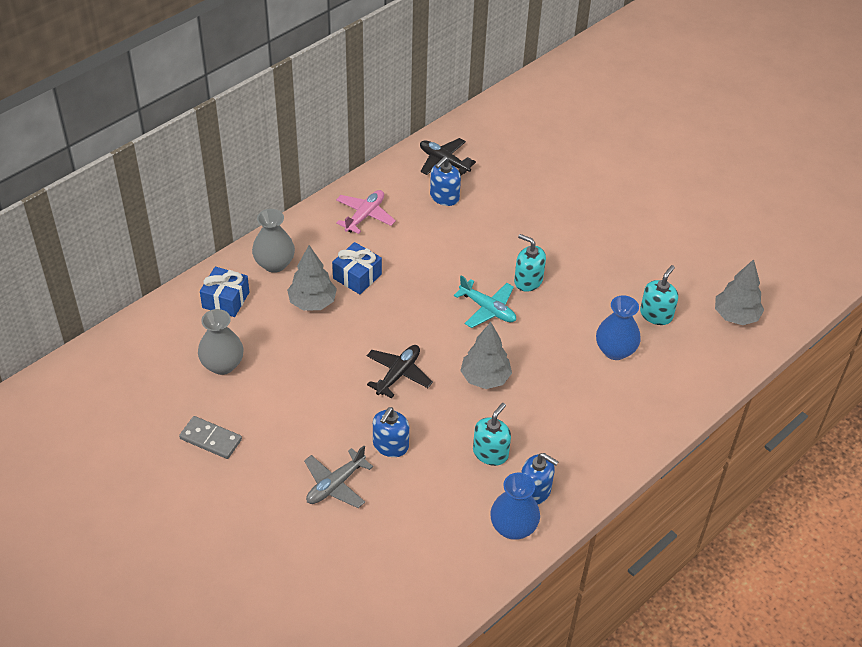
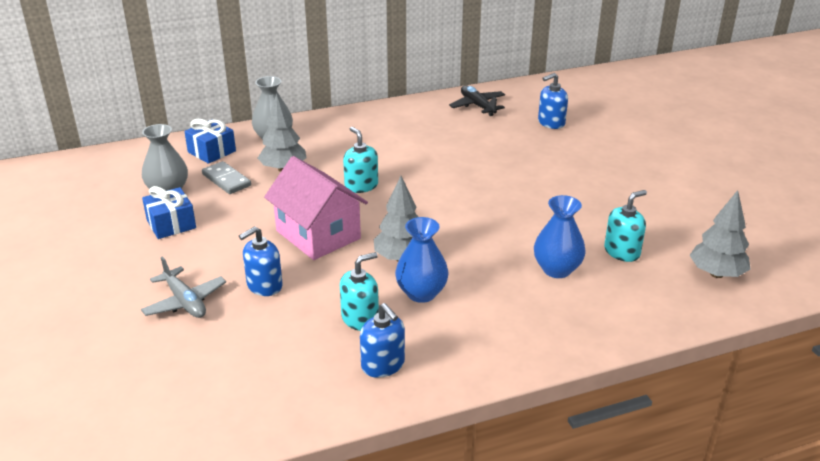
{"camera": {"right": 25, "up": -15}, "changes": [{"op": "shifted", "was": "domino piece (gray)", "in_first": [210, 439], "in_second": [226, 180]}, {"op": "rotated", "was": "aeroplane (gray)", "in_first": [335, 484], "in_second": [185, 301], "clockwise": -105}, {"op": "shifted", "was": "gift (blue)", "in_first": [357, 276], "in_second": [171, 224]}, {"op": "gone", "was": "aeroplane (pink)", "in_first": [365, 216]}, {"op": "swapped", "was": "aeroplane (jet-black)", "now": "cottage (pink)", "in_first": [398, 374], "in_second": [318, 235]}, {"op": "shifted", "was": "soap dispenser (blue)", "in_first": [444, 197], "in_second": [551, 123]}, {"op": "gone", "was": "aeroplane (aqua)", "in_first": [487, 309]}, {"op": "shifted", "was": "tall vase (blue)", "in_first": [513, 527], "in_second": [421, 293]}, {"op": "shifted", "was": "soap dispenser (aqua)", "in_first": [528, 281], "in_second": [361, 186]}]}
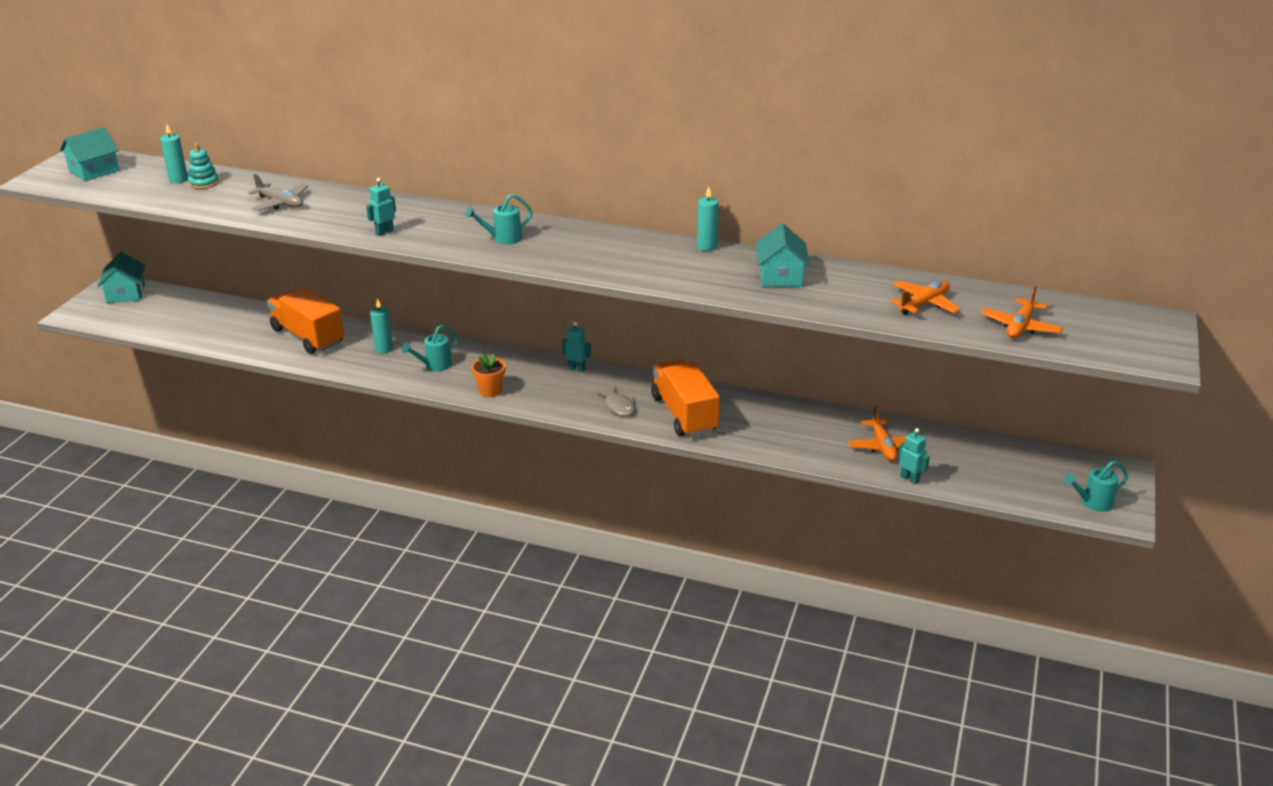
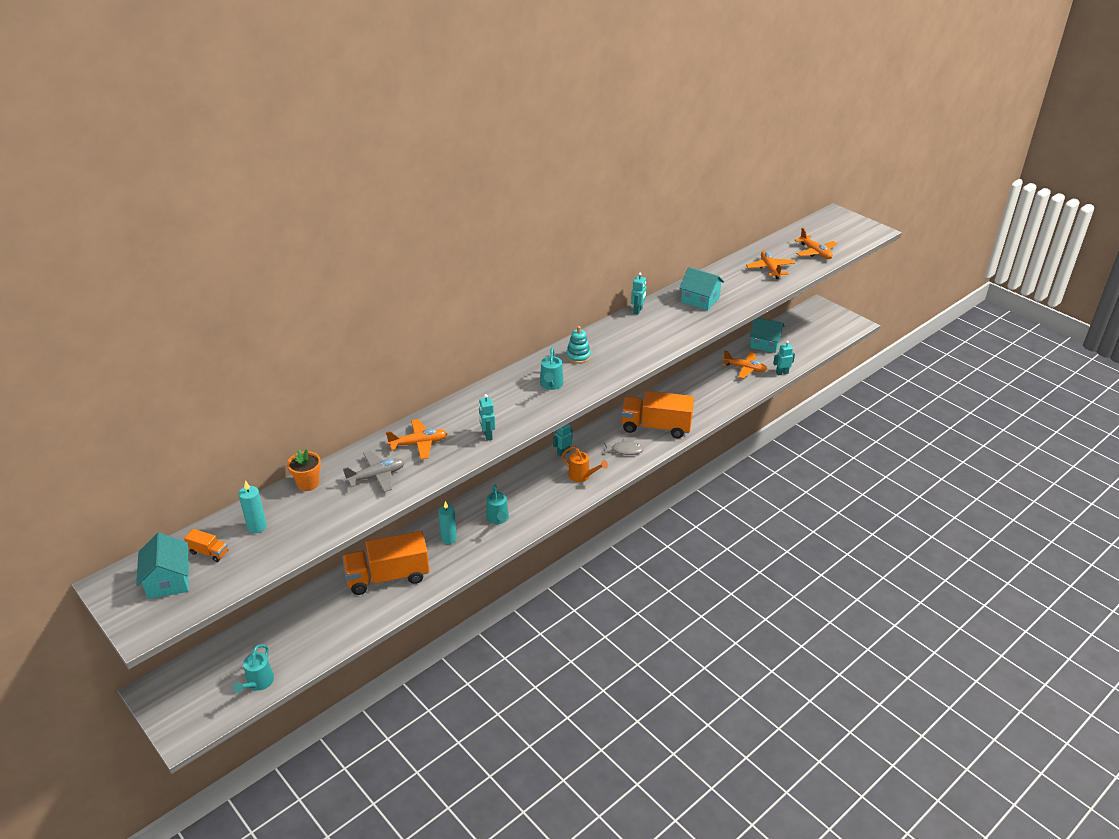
{"camera": {"right": -60, "up": 5}, "changes": [{"op": "shifted", "was": "cottage (aqua)", "in_first": [126, 293], "in_second": [765, 344]}, {"op": "shifted", "was": "stacking toy (aqua)", "in_first": [204, 183], "in_second": [578, 356]}, {"op": "shifted", "was": "plant pot (bright orange)", "in_first": [490, 391], "in_second": [308, 483]}, {"op": "swapped", "was": "wax candle (aqua)", "now": "robot figure (aqua)", "in_first": [706, 246], "in_second": [638, 311]}, {"op": "shifted", "was": "watering pot (aqua)", "in_first": [1092, 503], "in_second": [258, 683]}, {"op": "new", "now": "lorry (bright orange)", "in_second": [209, 552]}, {"op": "new", "now": "aeroplane (bright orange)", "in_second": [418, 444]}, {"op": "new", "now": "watering pot (bright orange)", "in_second": [582, 476]}]}
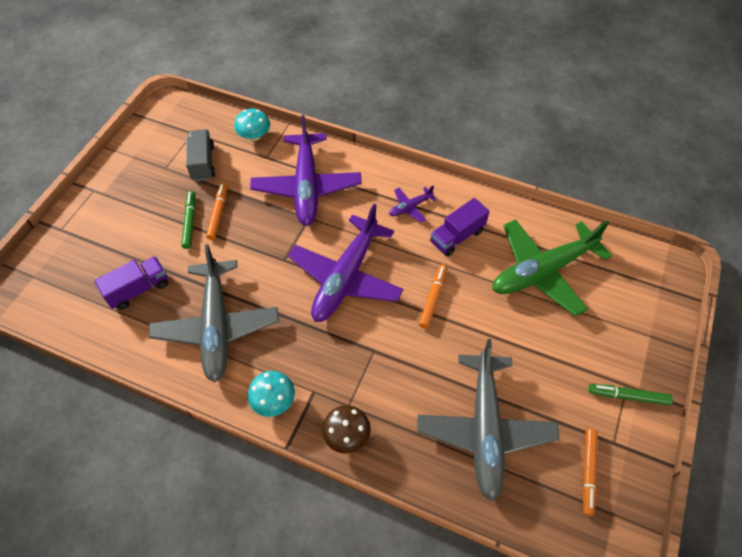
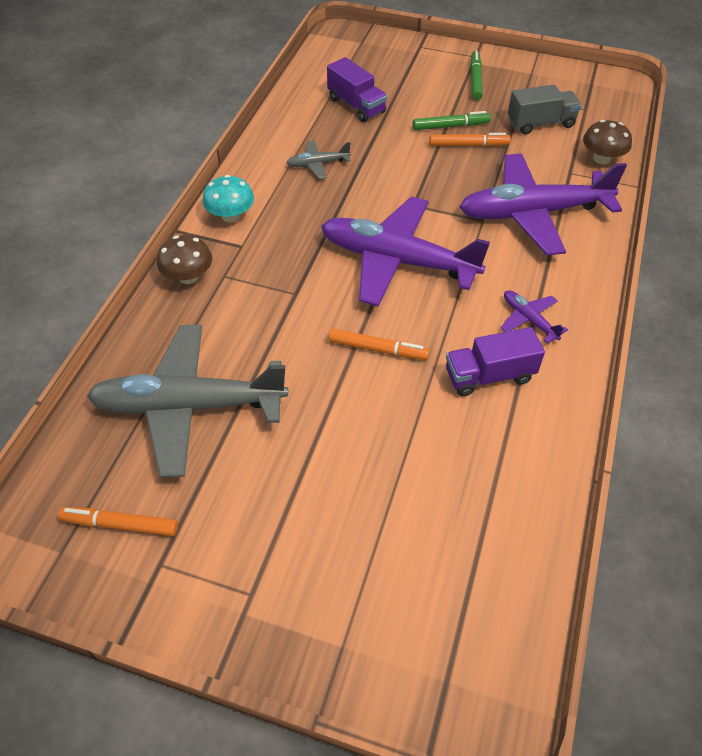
{"camera": {"right": 85, "up": -5}, "changes": [{"op": "scaled", "was": "aeroplane (gray)", "in_first": [217, 326], "in_second": [318, 164], "ratio": 0.43}, {"op": "repainted", "was": "fungus (aqua)", "now": "fungus (russet)", "in_first": [254, 136], "in_second": [601, 158]}, {"op": "rotated", "was": "lorry (violet)", "in_first": [457, 236], "in_second": [489, 375], "clockwise": -60}, {"op": "gone", "was": "aeroplane (emerald)", "in_first": [542, 271]}, {"op": "shifted", "was": "marker (emerald)", "in_first": [628, 396], "in_second": [475, 80]}]}
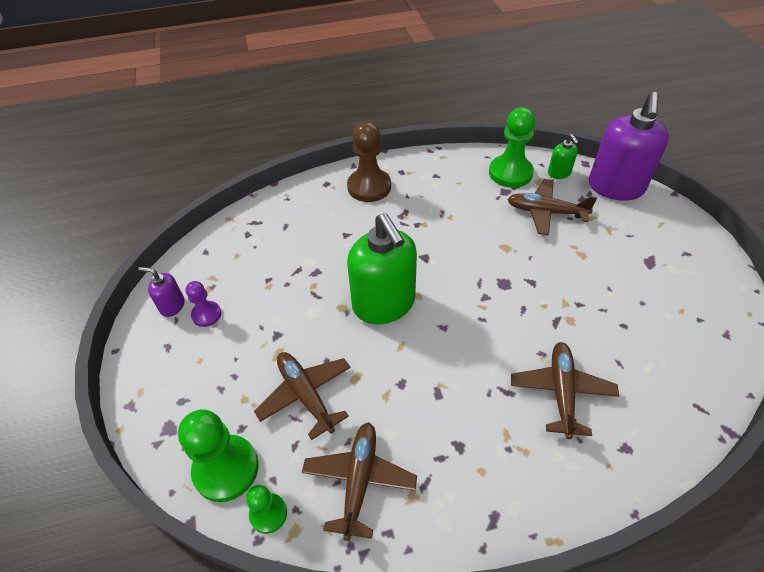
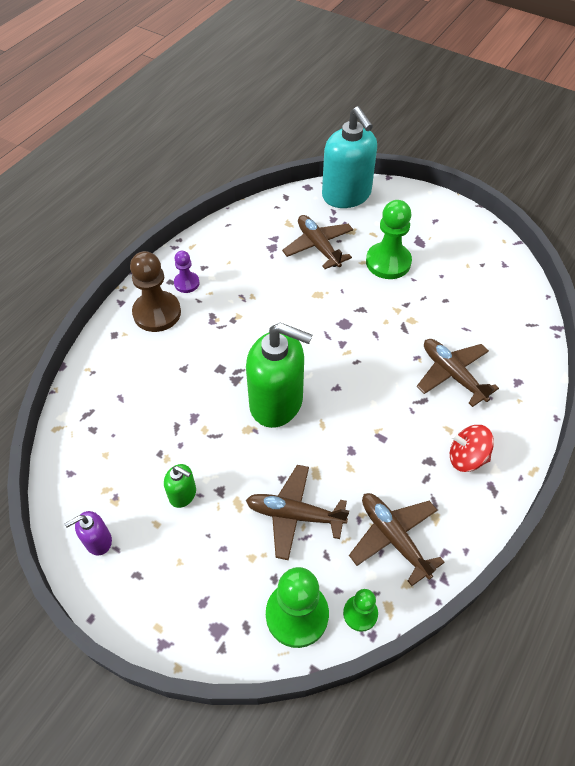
{"camera": {"right": -45, "up": 5}, "changes": [{"op": "shifted", "was": "pawn (violet)", "in_first": [206, 314], "in_second": [186, 283]}, {"op": "shifted", "was": "pawn (emerald)", "in_first": [510, 173], "in_second": [388, 262]}, {"op": "rotated", "was": "aeroplane (russet)", "in_first": [545, 212], "in_second": [318, 246], "clockwise": 90}, {"op": "shifted", "was": "soap dispenser (emerald)", "in_first": [559, 173], "in_second": [183, 494]}, {"op": "repainted", "was": "soap dispenser (violet)", "now": "soap dispenser (aqua)", "in_first": [615, 187], "in_second": [346, 195]}, {"op": "new", "now": "spinning top (crimson)", "in_second": [466, 457]}]}
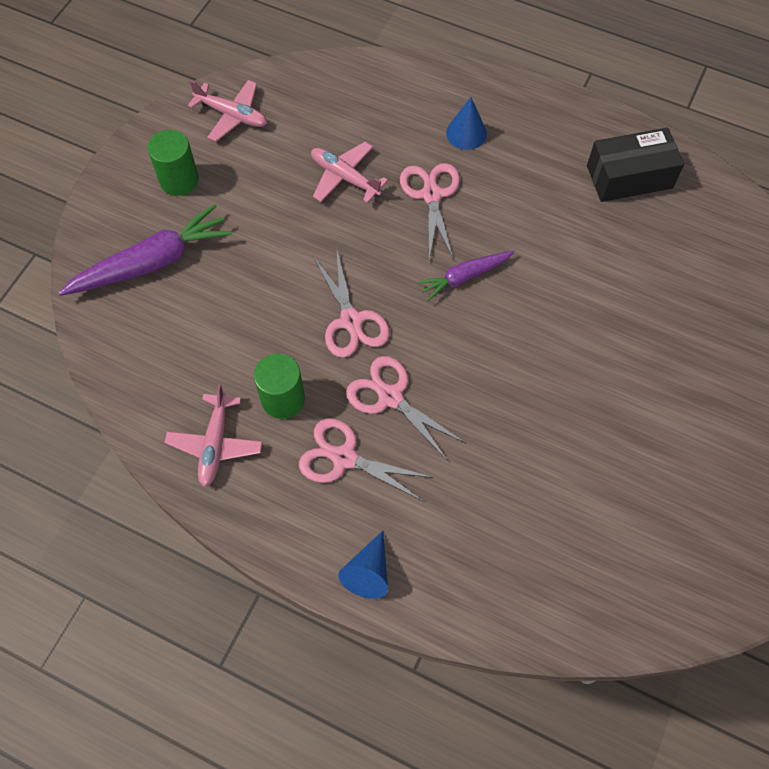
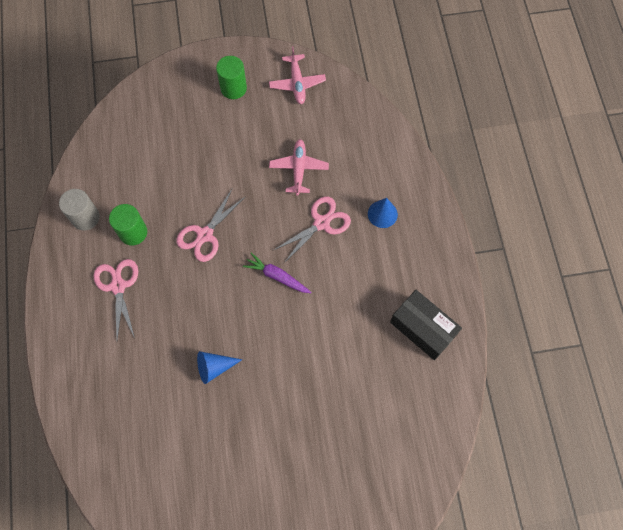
{"camera": {"right": 55, "up": 5}, "changes": [{"op": "gone", "was": "root vegetable (violet)", "in_first": [151, 262]}, {"op": "swapped", "was": "aeroplane (pink)", "now": "solid cylinder (gray)", "in_first": [215, 444], "in_second": [85, 217]}, {"op": "shifted", "was": "cone (blue)", "in_first": [368, 572], "in_second": [214, 367]}, {"op": "gone", "was": "shears (pink)", "in_first": [390, 397]}]}
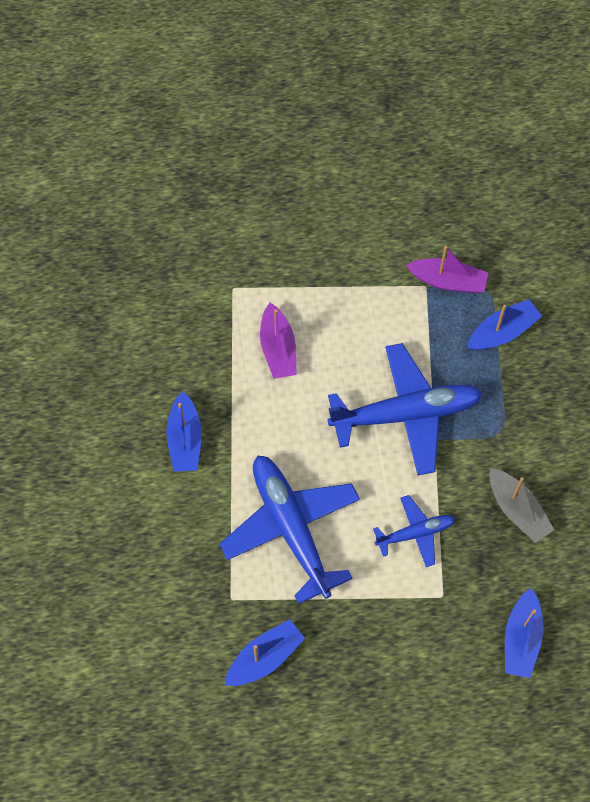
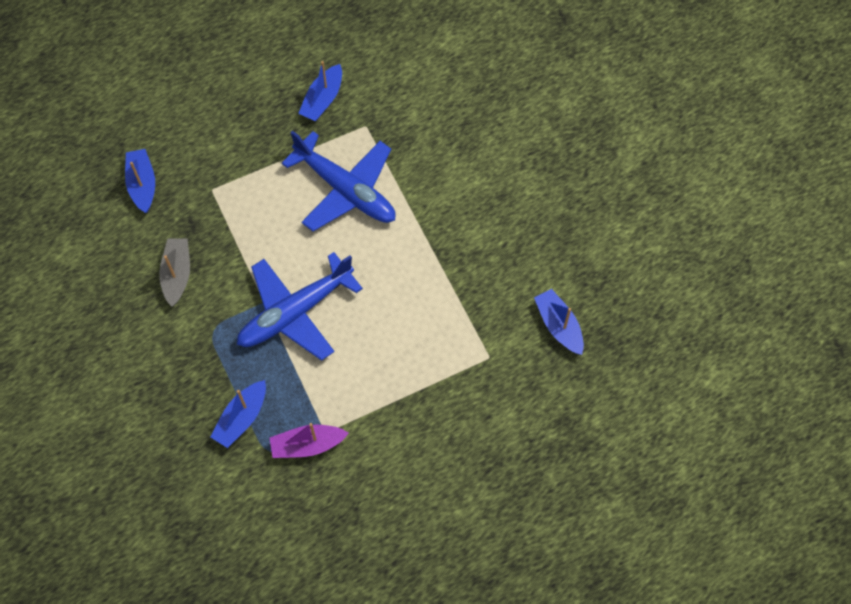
{"camera": {"right": 155, "up": 0}, "changes": [{"op": "shifted", "was": "toy boat (blue)", "in_first": [185, 439], "in_second": [559, 326]}, {"op": "gone", "was": "toy boat (violet)", "in_first": [278, 349]}, {"op": "gone", "was": "aeroplane (blue)", "in_first": [415, 533]}, {"op": "rotated", "was": "toy boat (gray)", "in_first": [517, 510], "in_second": [177, 274], "clockwise": 60}]}
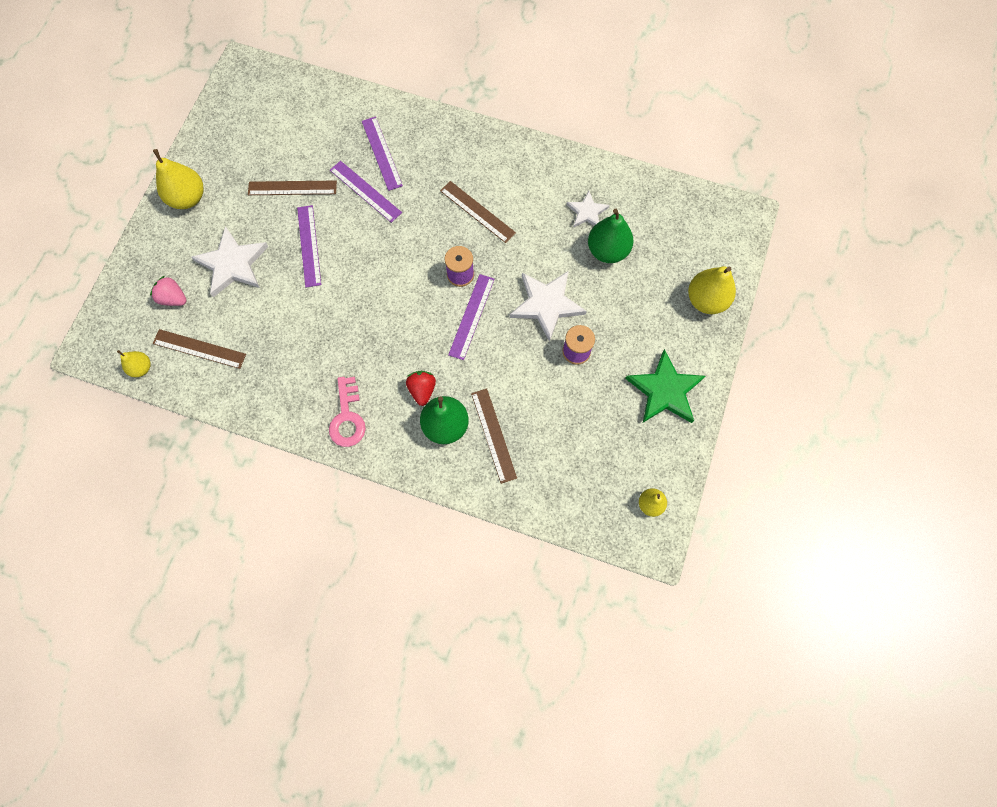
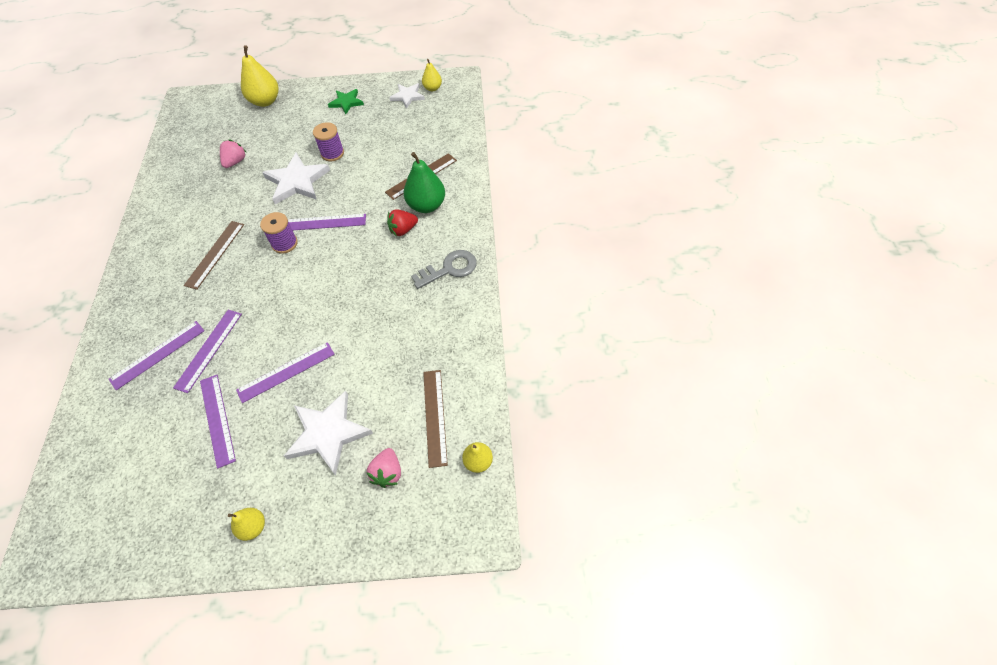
{"camera": {"right": -110, "up": -15}, "changes": [{"op": "scaled", "was": "toy pear (yellow)", "in_first": [188, 198], "in_second": [253, 527], "ratio": 0.57}, {"op": "repainted", "was": "straightedge (russet)", "now": "straightedge (violet)", "in_first": [292, 188], "in_second": [217, 419]}, {"op": "repainted", "was": "key (pink)", "now": "key (gray)", "in_first": [347, 417], "in_second": [449, 269]}, {"op": "shifted", "was": "five-pointed star (white)", "in_first": [587, 212], "in_second": [407, 96]}, {"op": "swapped", "was": "toy pear (emerald)", "now": "strawberry (pink)", "in_first": [607, 250], "in_second": [235, 162]}, {"op": "scaled", "was": "five-pointed star (emerald)", "in_first": [665, 390], "in_second": [346, 102], "ratio": 0.59}]}
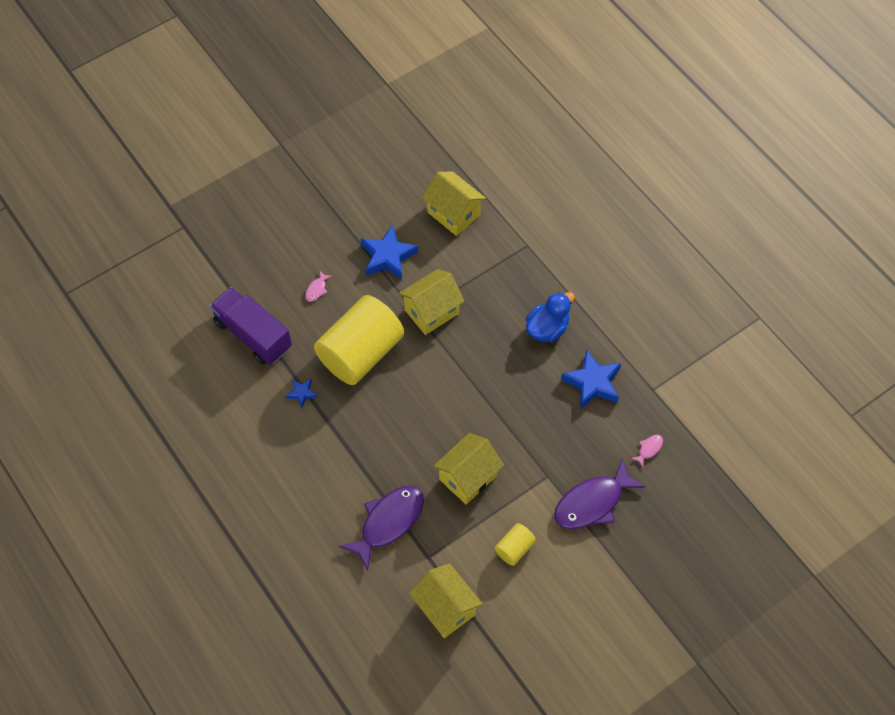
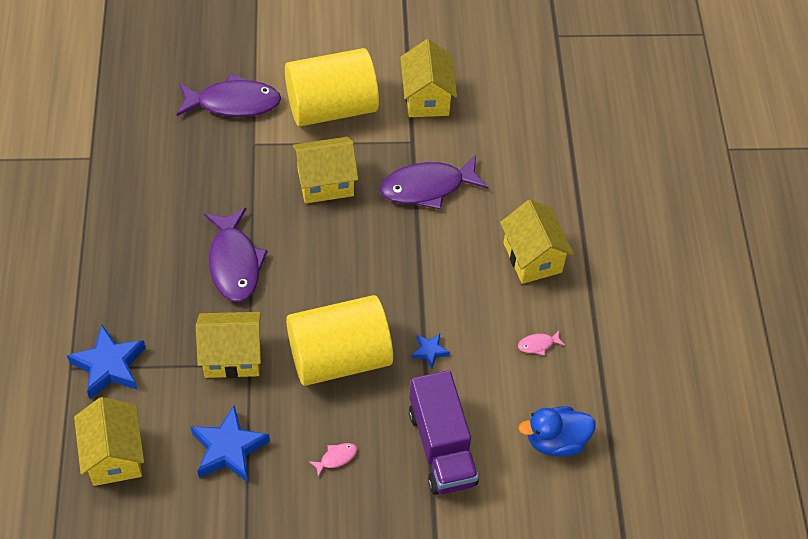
{"camera": {"right": -150, "up": -5}, "changes": [{"op": "scaled", "was": "solid cylinder (yellow)", "in_first": [514, 548], "in_second": [331, 107], "ratio": 2.29}, {"op": "shifted", "was": "duck (blue)", "in_first": [547, 328], "in_second": [556, 441]}, {"op": "shifted", "was": "five-pointed star (blue)", "in_first": [592, 383], "in_second": [109, 366]}, {"op": "shifted", "was": "fish (pink)", "in_first": [649, 449], "in_second": [538, 344]}, {"op": "new", "now": "fish (violet)", "in_second": [234, 263]}, {"op": "new", "now": "cottage (yellow)", "in_second": [532, 257]}]}
